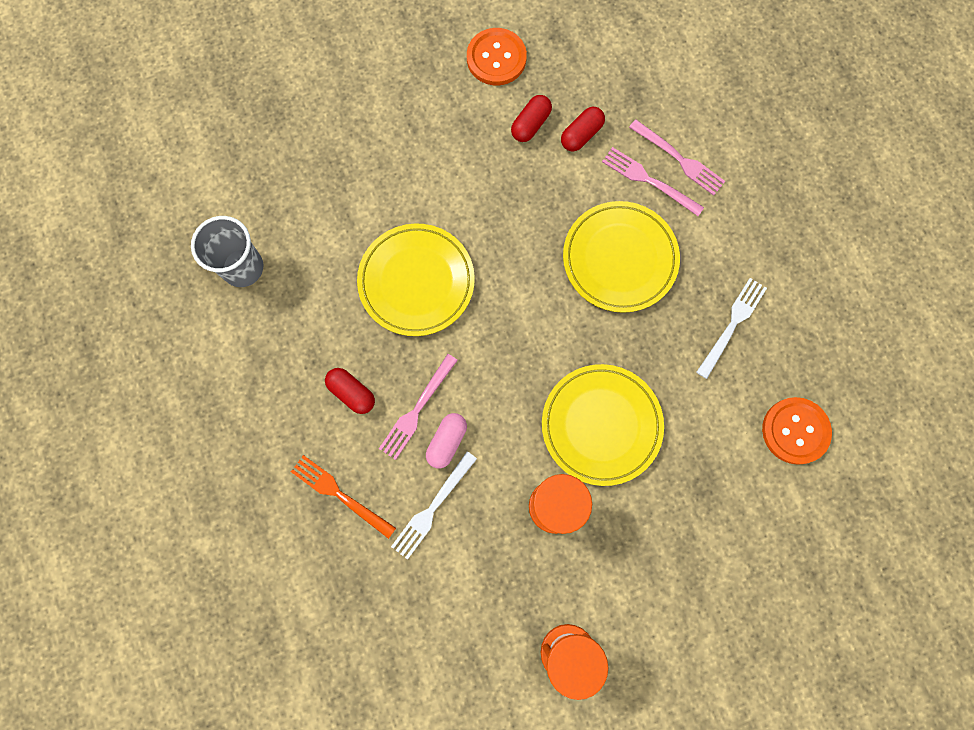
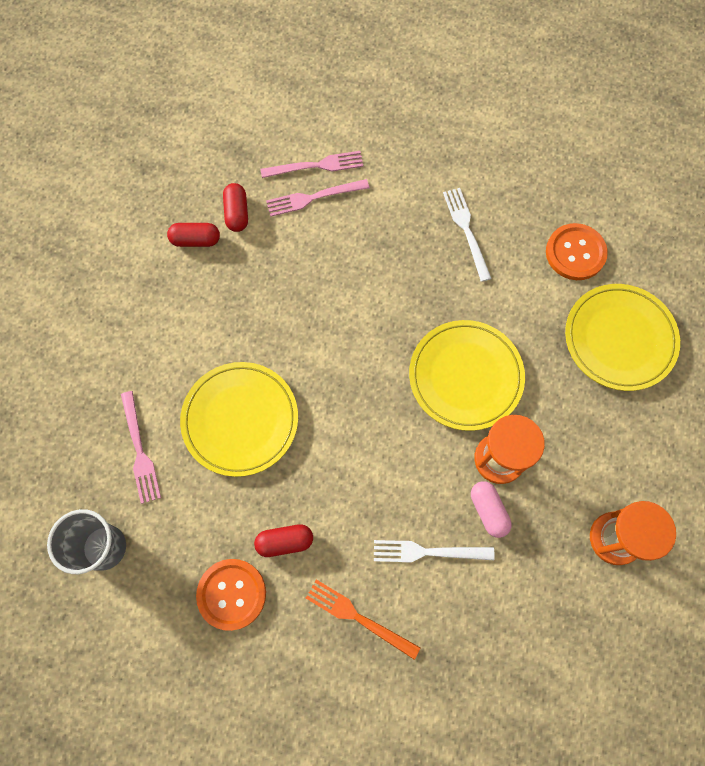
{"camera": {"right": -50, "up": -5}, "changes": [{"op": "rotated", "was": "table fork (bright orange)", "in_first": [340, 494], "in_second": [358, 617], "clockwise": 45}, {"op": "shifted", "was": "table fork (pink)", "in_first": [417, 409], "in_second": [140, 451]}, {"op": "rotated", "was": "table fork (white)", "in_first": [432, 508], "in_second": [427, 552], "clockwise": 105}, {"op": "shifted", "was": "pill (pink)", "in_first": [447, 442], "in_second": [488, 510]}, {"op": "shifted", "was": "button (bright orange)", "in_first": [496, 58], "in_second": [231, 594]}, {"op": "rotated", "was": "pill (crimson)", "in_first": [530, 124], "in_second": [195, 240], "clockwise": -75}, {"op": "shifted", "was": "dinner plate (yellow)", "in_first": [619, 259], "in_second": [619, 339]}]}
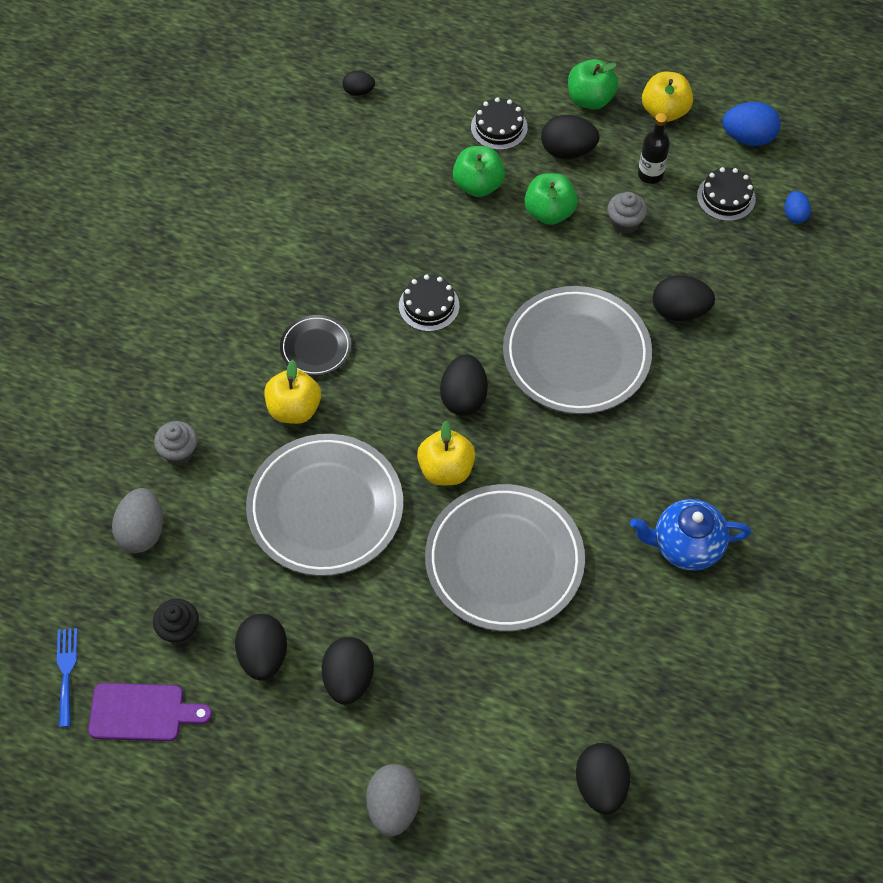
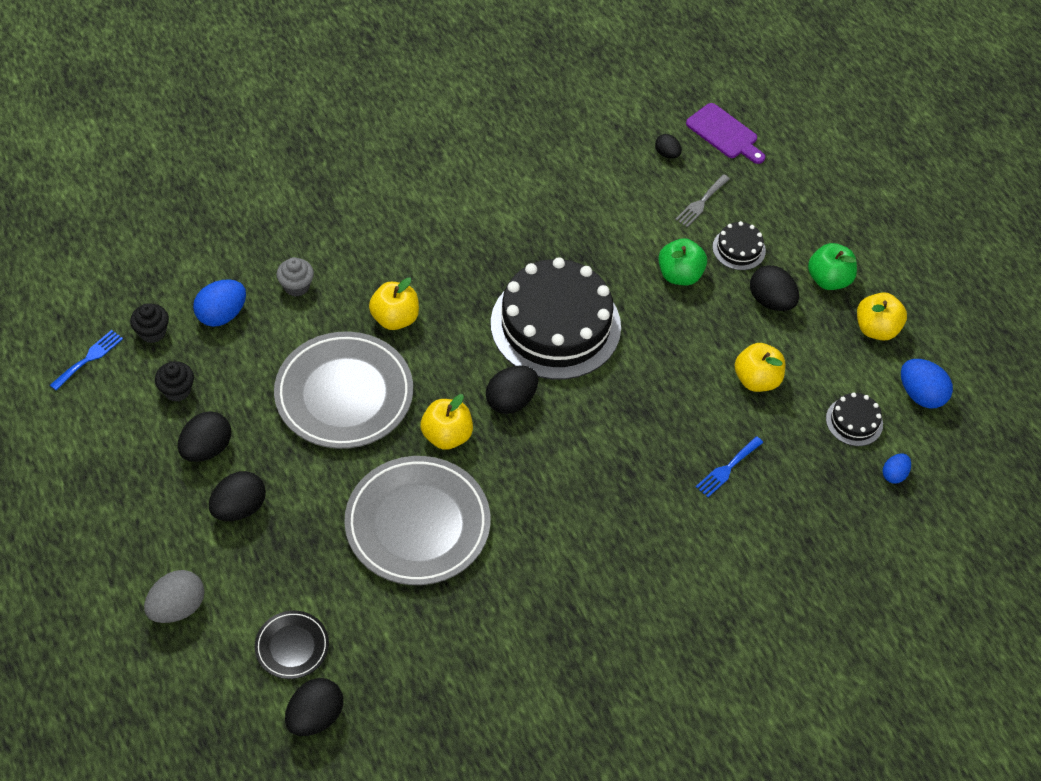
{"camera": {"right": 40, "up": -5}, "changes": [{"op": "shifted", "was": "cutting board (violet)", "in_first": [142, 712], "in_second": [724, 133]}, {"op": "repainted", "was": "toy egg (gray)", "now": "toy egg (blue)", "in_first": [142, 531], "in_second": [222, 315]}, {"op": "shifted", "was": "dinner plate (jet-black)", "in_first": [316, 348], "in_second": [292, 646]}, {"op": "scaled", "was": "layer cake (jet-black)", "in_first": [429, 305], "in_second": [555, 325], "ratio": 2.36}, {"op": "gone", "was": "dinner plate (gray)", "in_first": [576, 354]}, {"op": "gone", "was": "toy apple (emerald)", "in_first": [549, 212]}, {"op": "swapped", "was": "fairy cake (gray)", "now": "toy apple (yellow)", "in_first": [625, 223], "in_second": [756, 380]}, {"op": "gone", "was": "china teapot (blue)", "in_first": [685, 546]}, {"op": "gone", "was": "bottle (jet-black)", "in_first": [650, 174]}, {"op": "swapped", "was": "toy egg (jet-black)", "now": "table fork (blue)", "in_first": [679, 311], "in_second": [727, 468]}, {"op": "new", "now": "fairy cake (jet-black)", "in_second": [152, 332]}, {"op": "new", "now": "table fork (gray)", "in_second": [701, 203]}]}
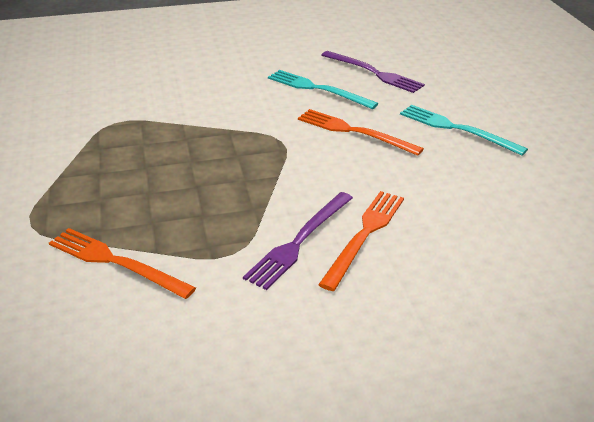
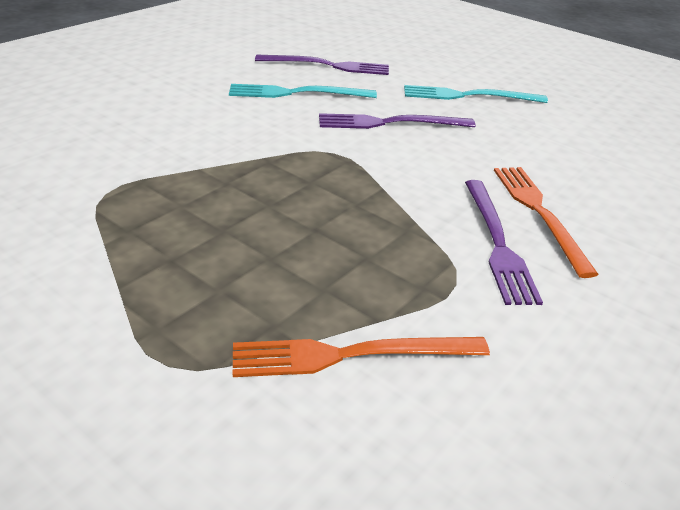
{"camera": {"right": -40, "up": 0}, "changes": [{"op": "repainted", "was": "table fork (bright orange)", "now": "table fork (violet)", "in_first": [354, 132], "in_second": [390, 123]}]}
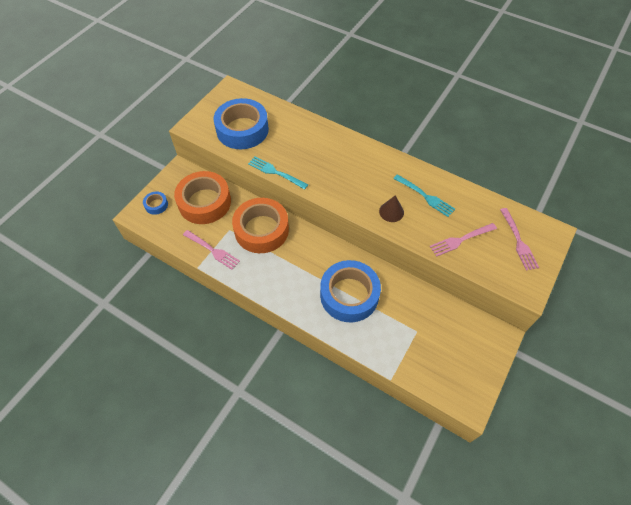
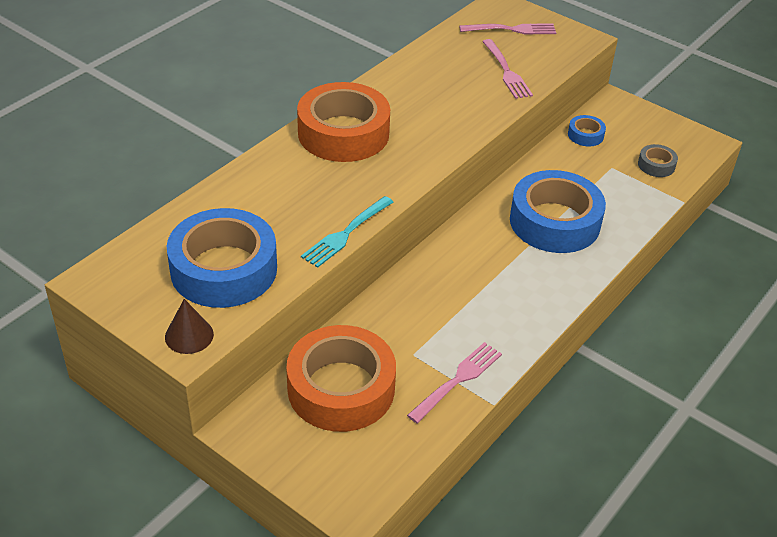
{"camera": {"right": -85, "up": -15}, "changes": [{"op": "shifted", "was": "sticky tape (blue)", "in_first": [156, 205], "in_second": [585, 135]}, {"op": "shifted", "was": "sticky tape (bright orange)", "in_first": [261, 230], "in_second": [343, 133]}, {"op": "shifted", "was": "cone (russet)", "in_first": [391, 212], "in_second": [189, 335]}, {"op": "gone", "was": "table fork (aqua)", "in_first": [425, 196]}, {"op": "new", "now": "sticky tape (gray)", "in_second": [656, 165]}]}
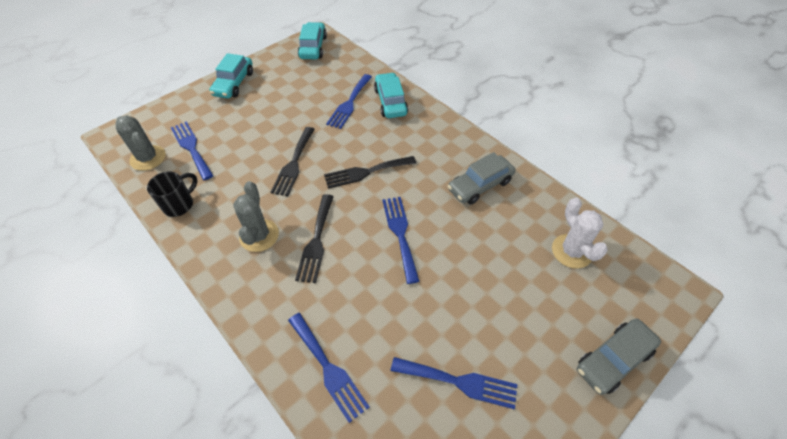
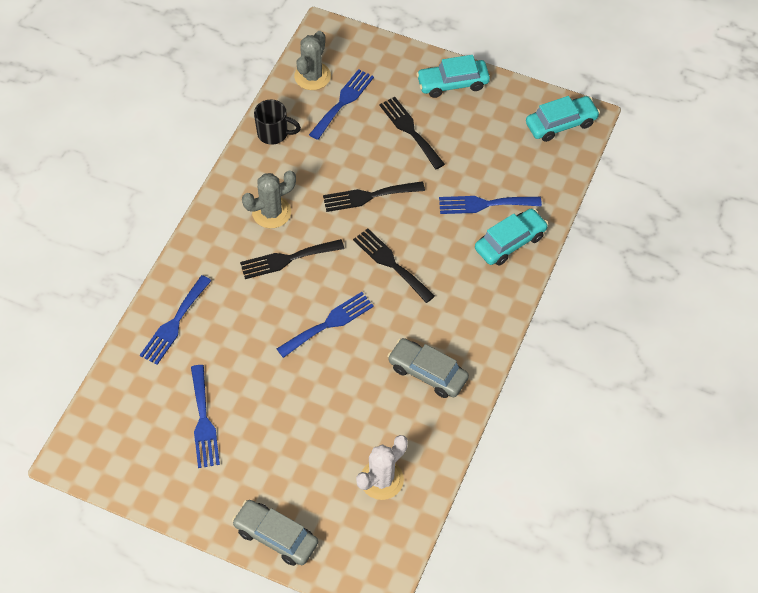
{"camera": {"right": 65, "up": 5}, "changes": [{"op": "new", "now": "table fork (jet-black)", "in_second": [410, 130]}]}
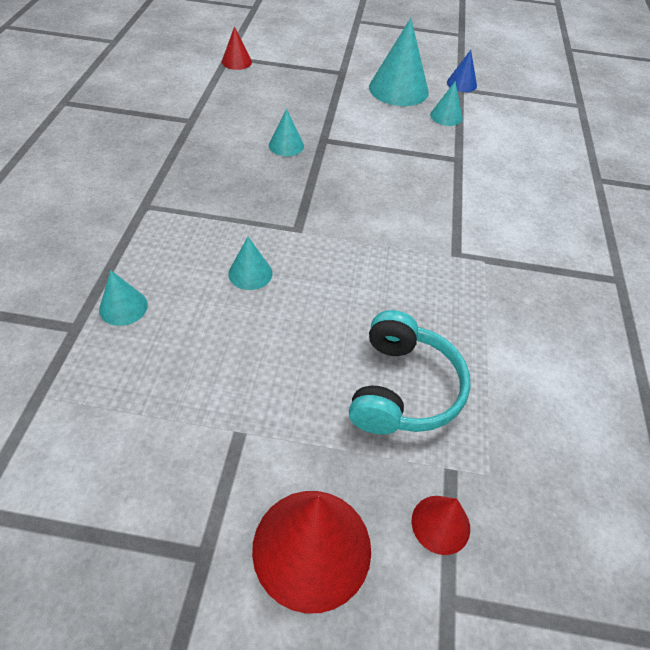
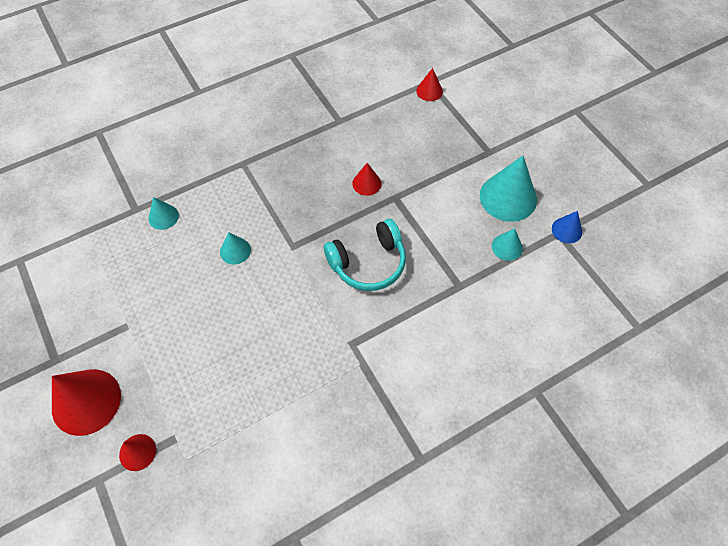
{"camera": {"right": 55, "up": 10}, "changes": [{"op": "repainted", "was": "cone (aqua)", "now": "cone (crimson)", "in_first": [286, 145], "in_second": [366, 183]}, {"op": "shifted", "was": "headphones (aqua)", "in_first": [403, 388], "in_second": [368, 263]}]}
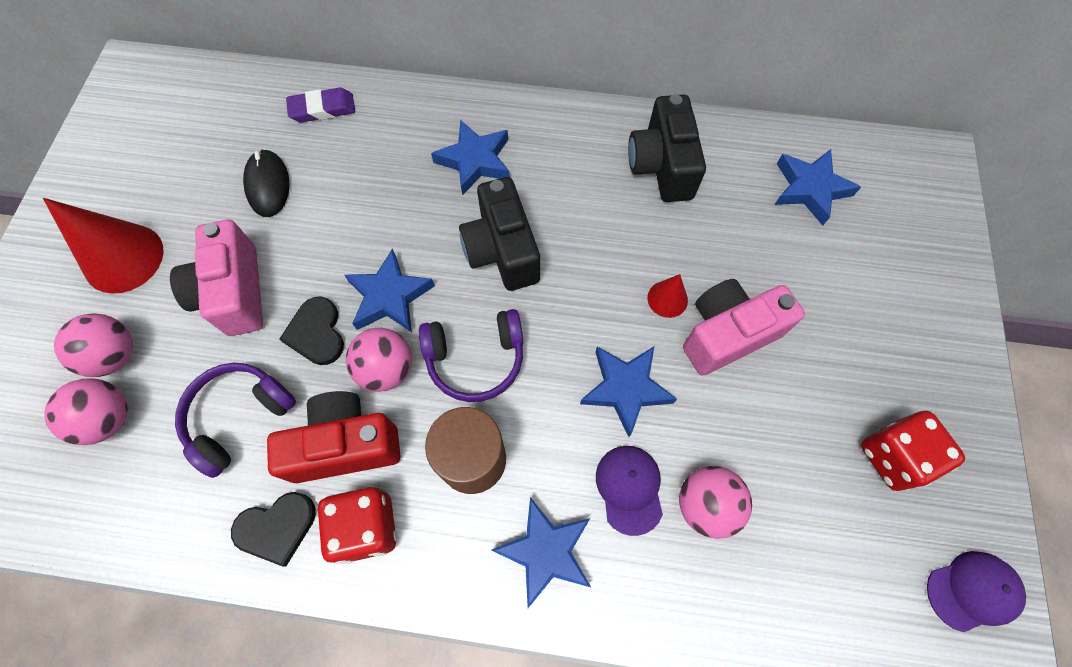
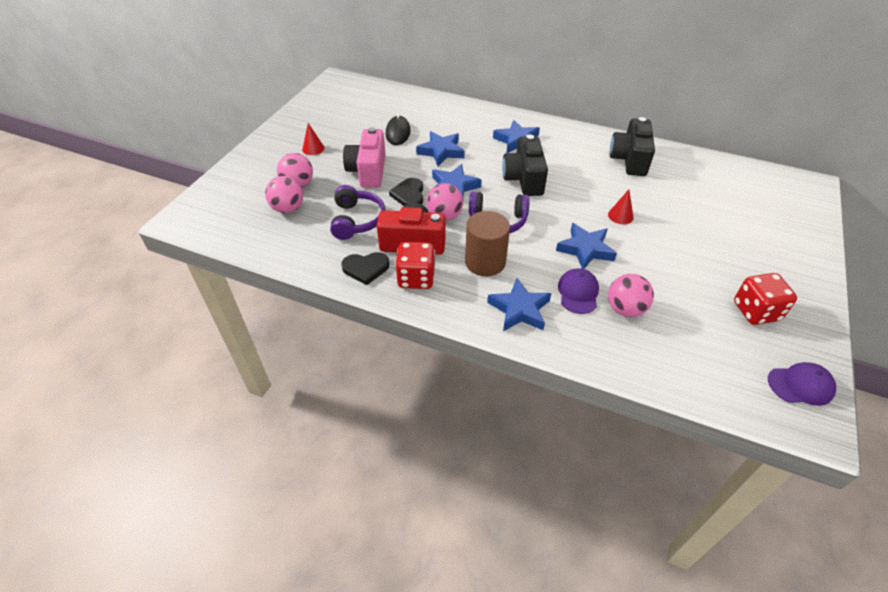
{"camera": {"right": 15, "up": -20}, "changes": [{"op": "scaled", "was": "cone (crimson)", "in_first": [123, 258], "in_second": [313, 148], "ratio": 0.51}, {"op": "rotated", "was": "headphones (violet)", "in_first": [239, 417], "in_second": [357, 220], "clockwise": 120}, {"op": "gone", "was": "gum eraser (violet)", "in_first": [322, 109]}, {"op": "gone", "was": "photo camera (pink)", "in_first": [727, 334]}, {"op": "shifted", "was": "five-pointed star (blue)", "in_first": [810, 189], "in_second": [441, 151]}]}
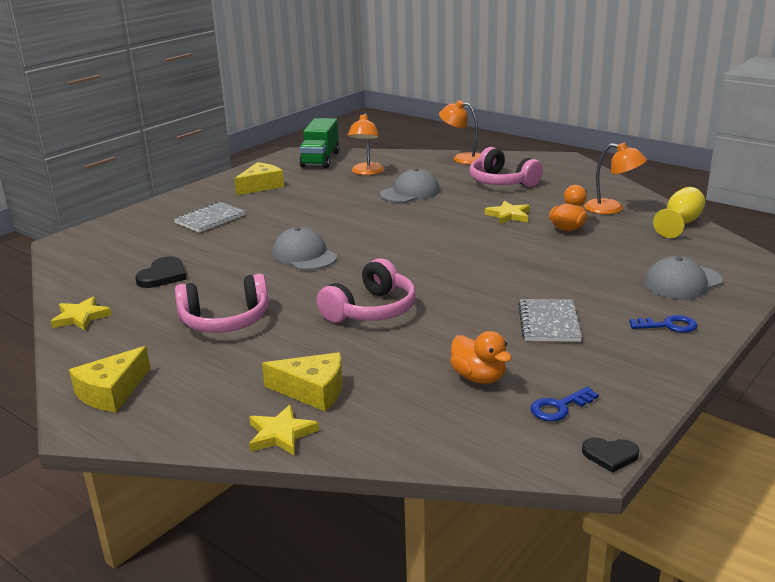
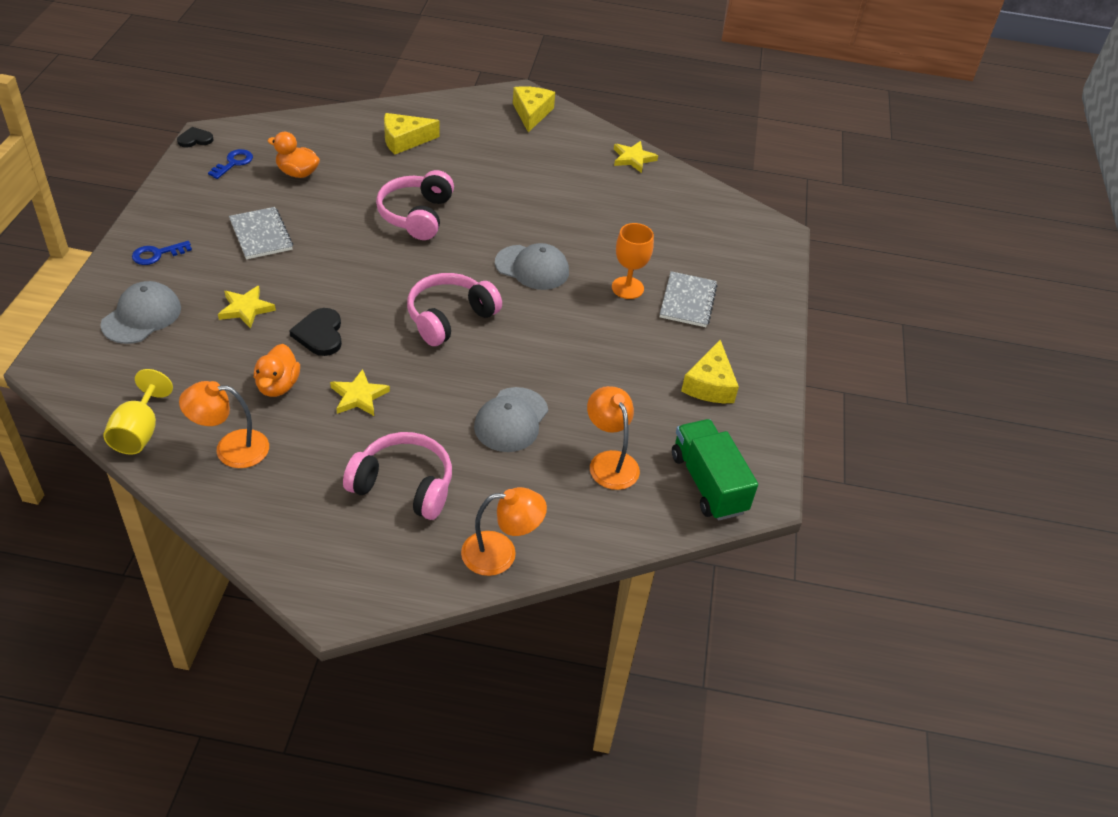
{"camera": {"right": 145, "up": 20}, "changes": [{"op": "shifted", "was": "heart (jet-black)", "in_first": [163, 275], "in_second": [320, 334]}, {"op": "shifted", "was": "headphones (pink)", "in_first": [225, 321], "in_second": [449, 318]}, {"op": "shifted", "was": "five-pointed star (yellow)", "in_first": [281, 434], "in_second": [246, 309]}, {"op": "new", "now": "chalice (bright orange)", "in_second": [627, 288]}]}
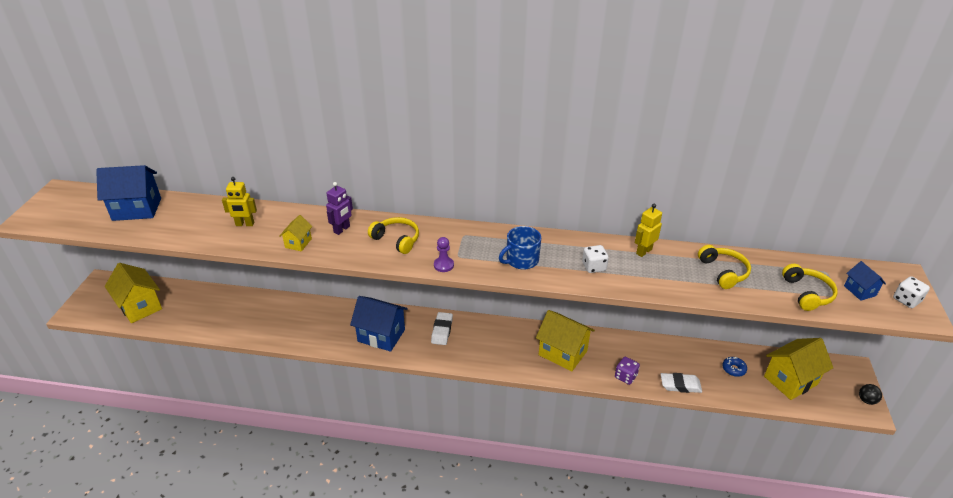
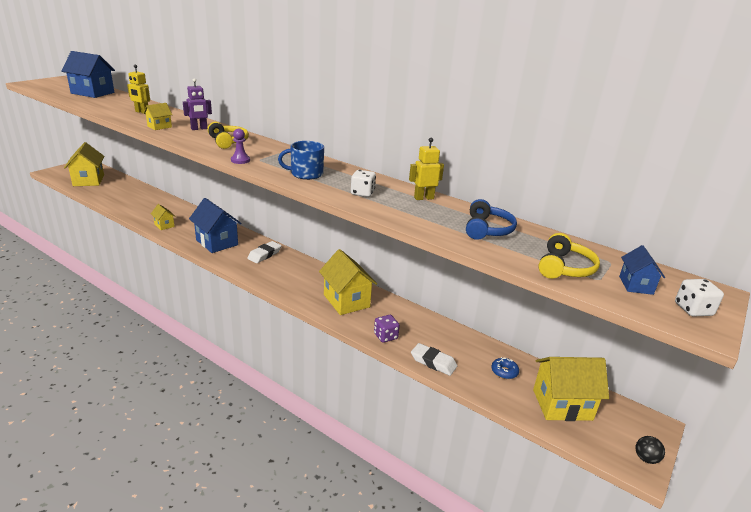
{"camera": {"right": 25, "up": -10}, "changes": [{"op": "repainted", "was": "headphones (yellow)", "now": "headphones (blue)", "in_first": [723, 272], "in_second": [487, 229]}, {"op": "new", "now": "cottage (yellow)", "in_second": [164, 225]}]}
